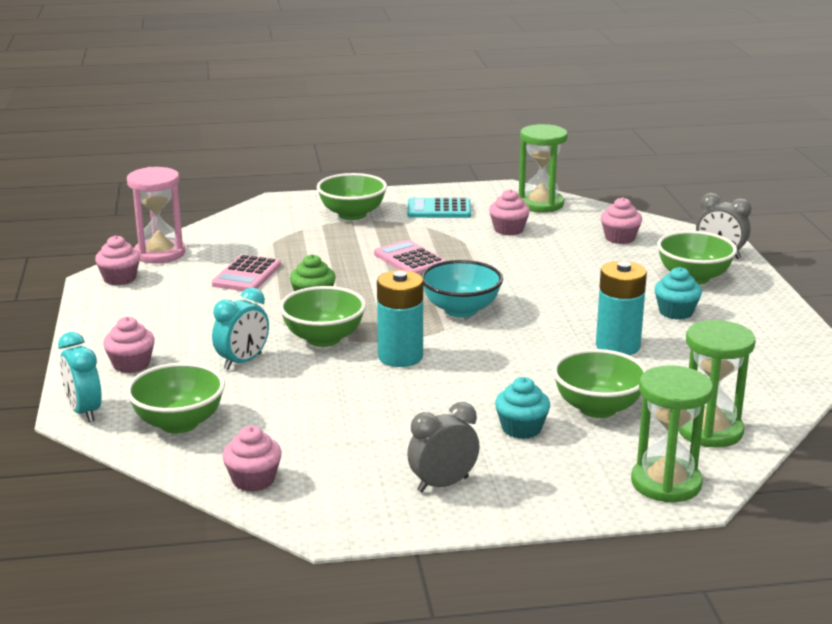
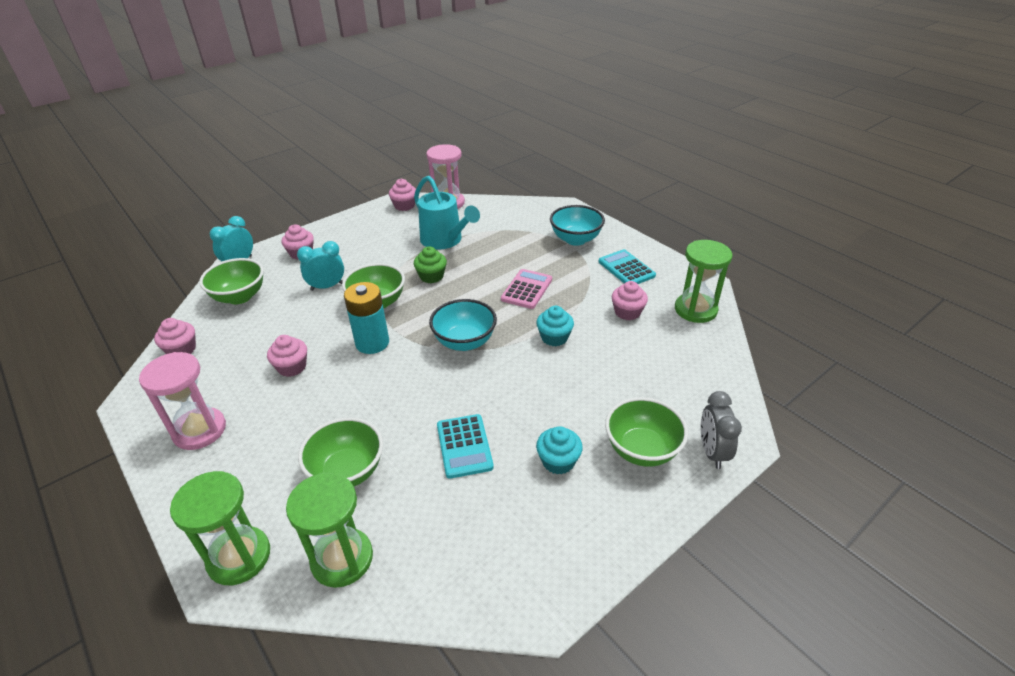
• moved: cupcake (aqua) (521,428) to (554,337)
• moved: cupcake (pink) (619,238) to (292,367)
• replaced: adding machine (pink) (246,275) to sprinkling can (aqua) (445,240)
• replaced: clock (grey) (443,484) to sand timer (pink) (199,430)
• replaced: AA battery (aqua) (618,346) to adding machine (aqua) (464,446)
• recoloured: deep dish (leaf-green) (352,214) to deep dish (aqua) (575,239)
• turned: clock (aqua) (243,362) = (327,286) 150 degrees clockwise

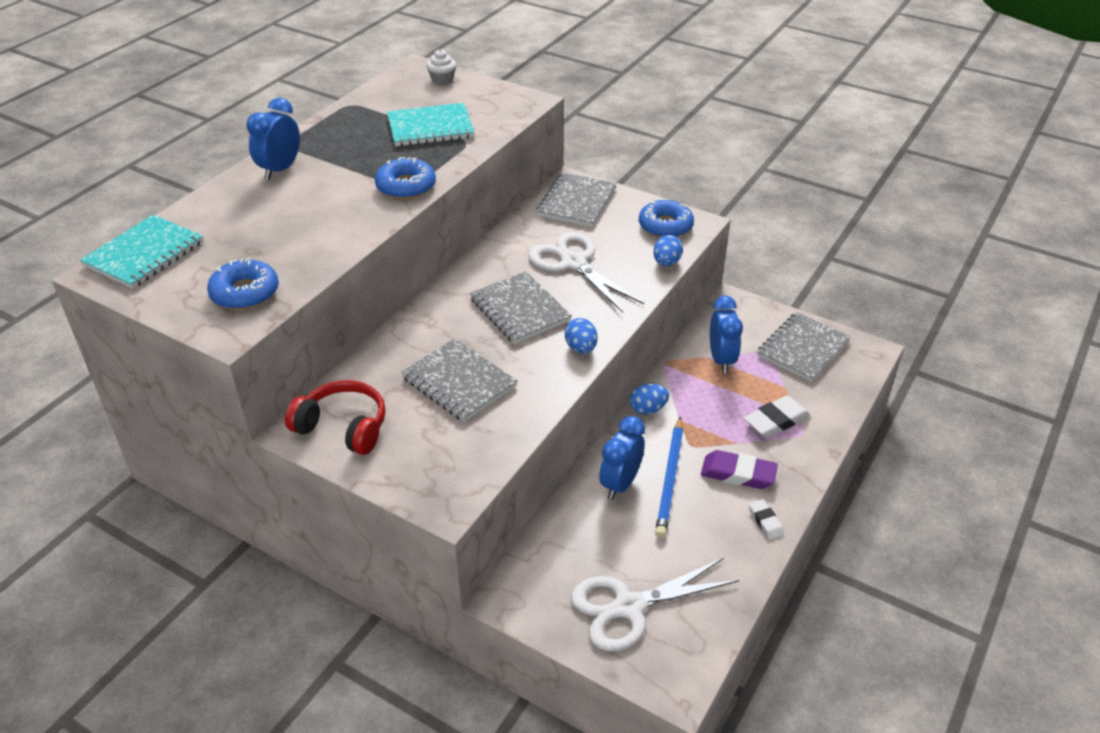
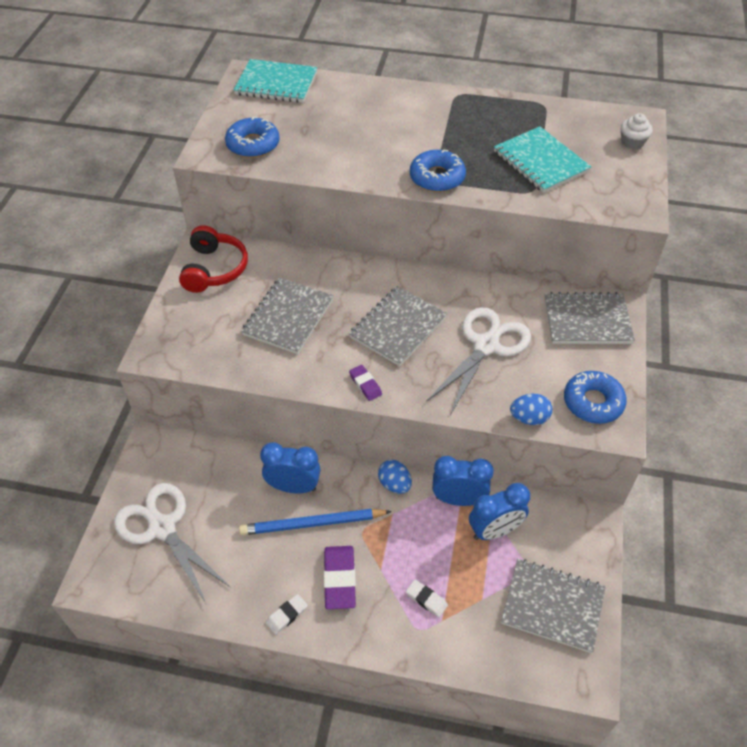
• moved: clock (blue) (280,169) to (458,499)
• replaced: egg shape (blue) (581,348) to gum eraser (royal purple) (365,384)
• resized: gum eraser (white) (776,421) = (426,599) x0.57

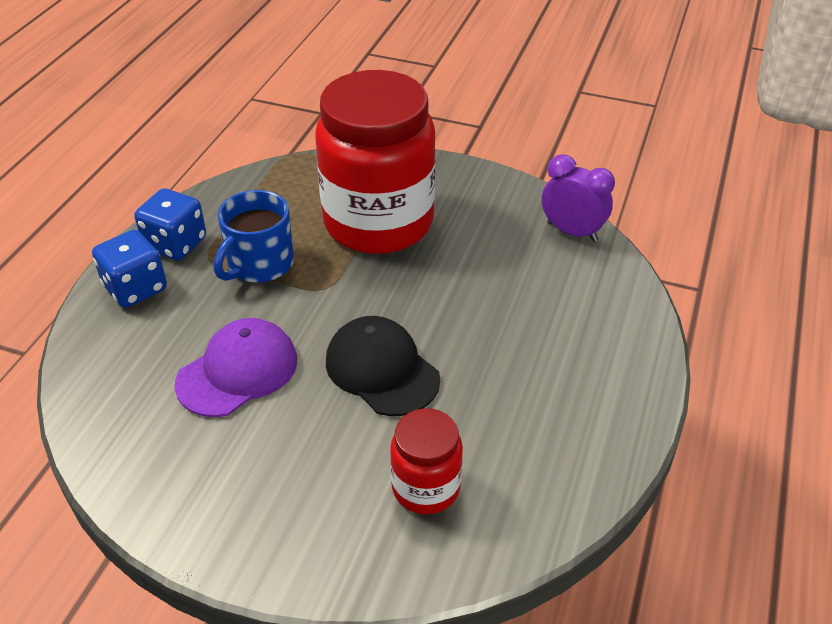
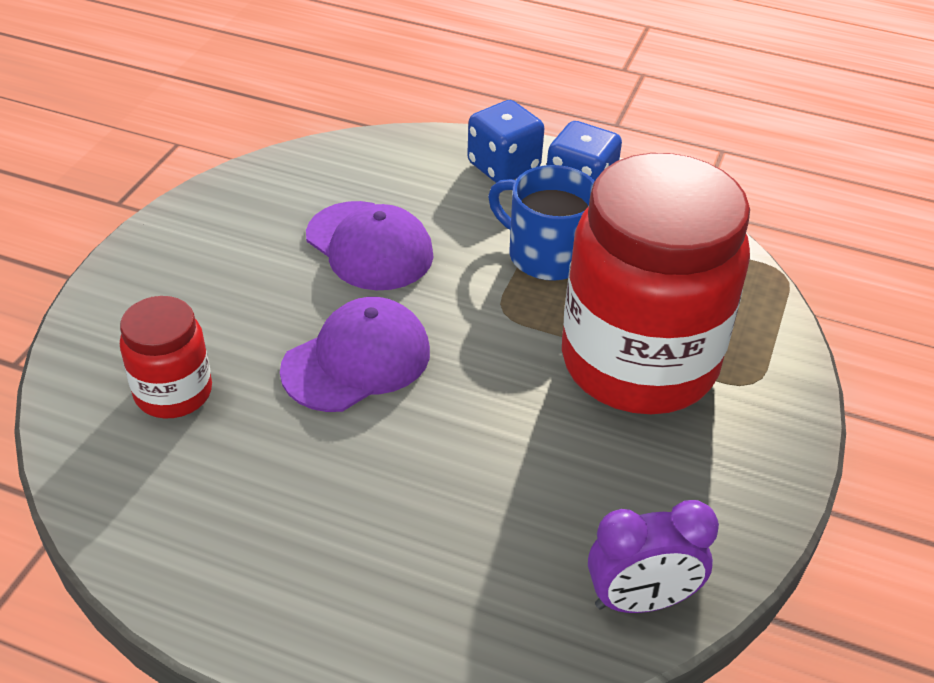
• recoloured: peaked cap (jet-black) (382,369) to peaked cap (royal purple) (357,360)
• turned: clock (royal purple) (572,232) = (640,600) 45 degrees clockwise

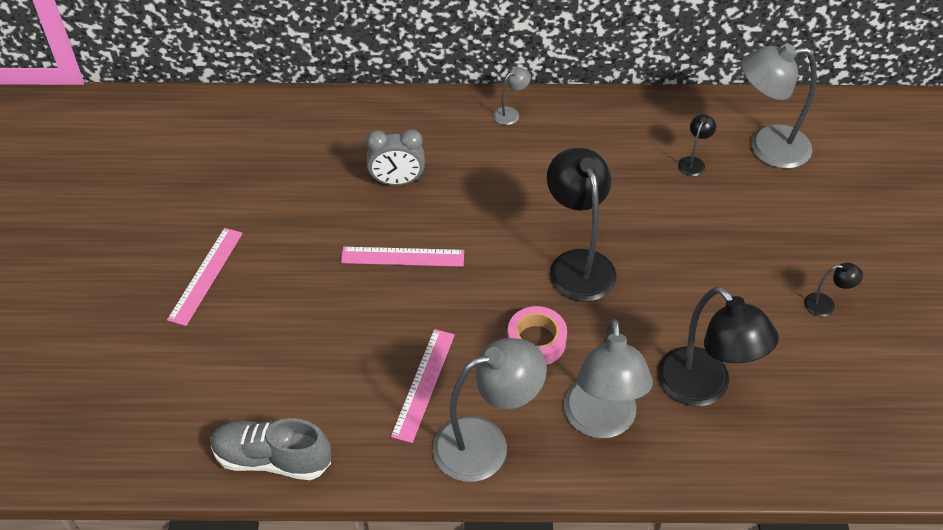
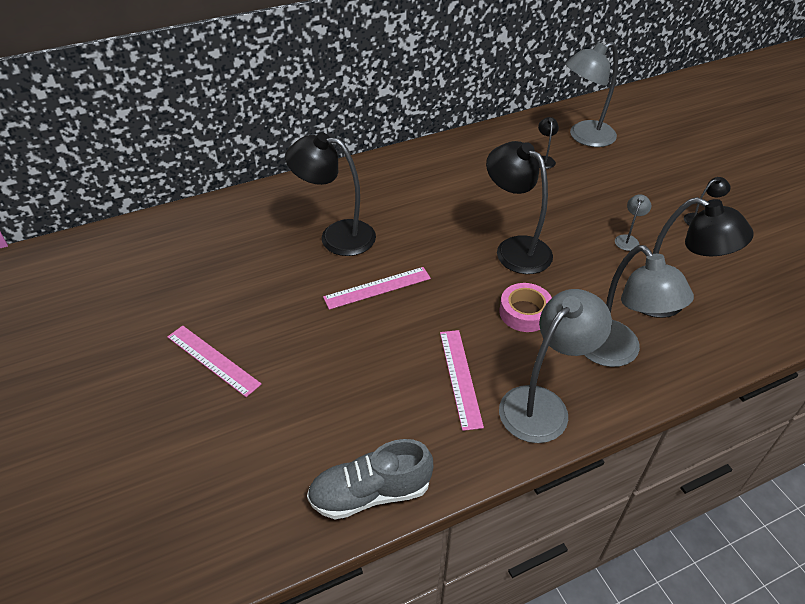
• moved: lamp (grey) (510,113) to (628,239)
• replaced: clock (grey) (397,181) to lamp (jet-black) (336,236)
• turned: straightedge (pink) (206,275) = (213,360) 45 degrees counterclockwise

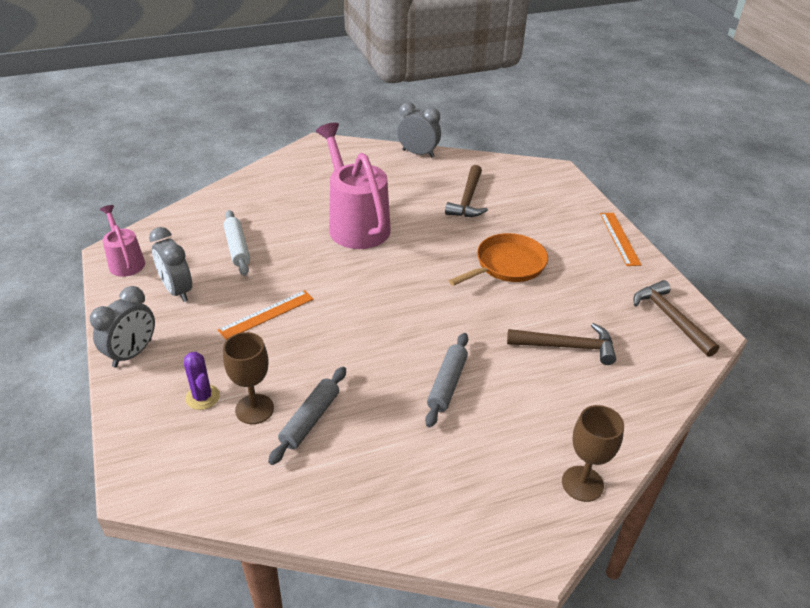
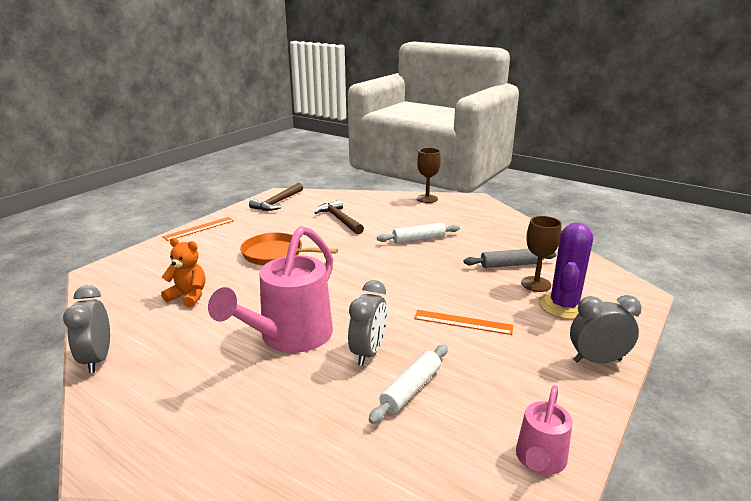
• moved: clock (grey) (177,291) to (368,352)
• replaced: hammer (russet) (468,199) to stuffed bear (orange) (188,296)
• recoloured: pastry roller (grey) (447,384) to pastry roller (white) (418,239)
• resized: saguaro cactus (royal purple) (202,397) = (563,306) x1.78

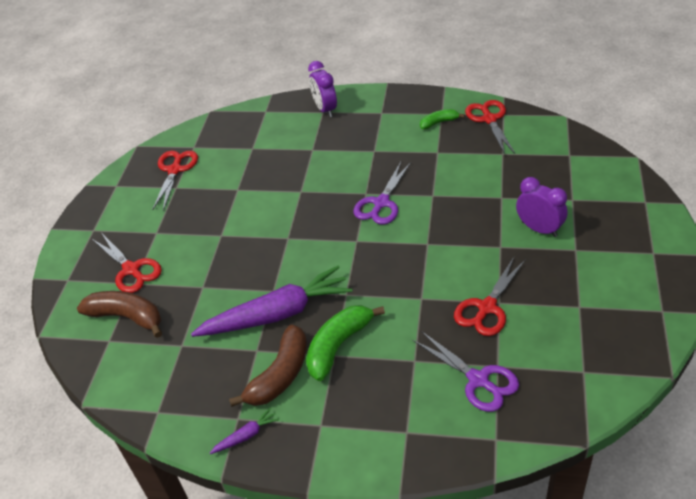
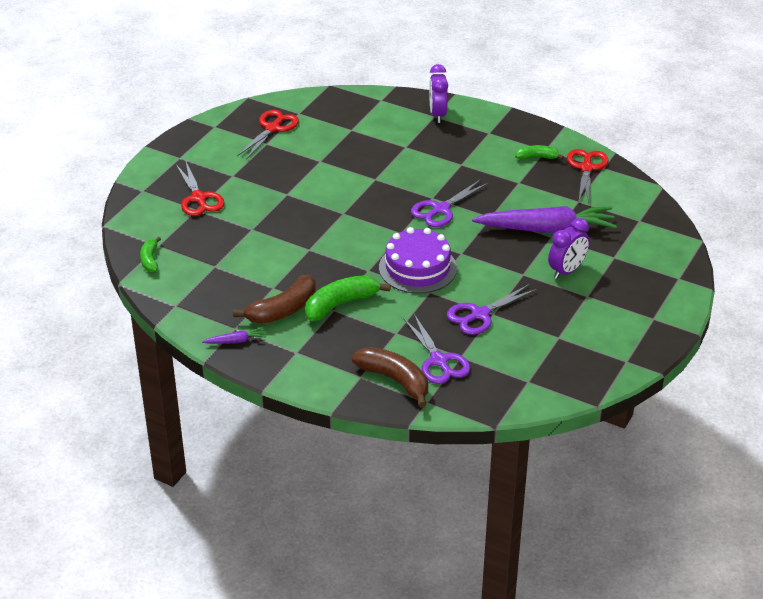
• added: toy banana (leaf-green) (150,260)
• added: gateau (royal purple) (417,268)
• moved: toy banana (russet) (127,317) to (395,380)
• moved: carrot (royal purple) (277,314) to (546,229)
• recoloured: shears (scarlet) (486,308) to shears (royal purple) (480,314)
• turned: clock (royal purple) (539,229) = (567,271) 75 degrees clockwise

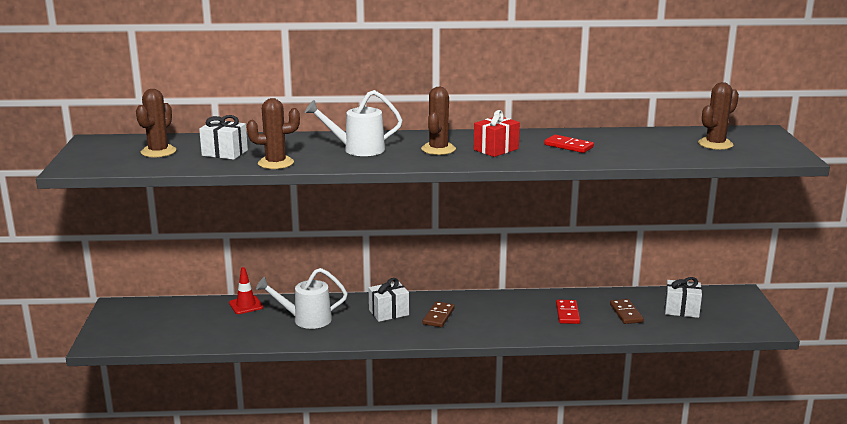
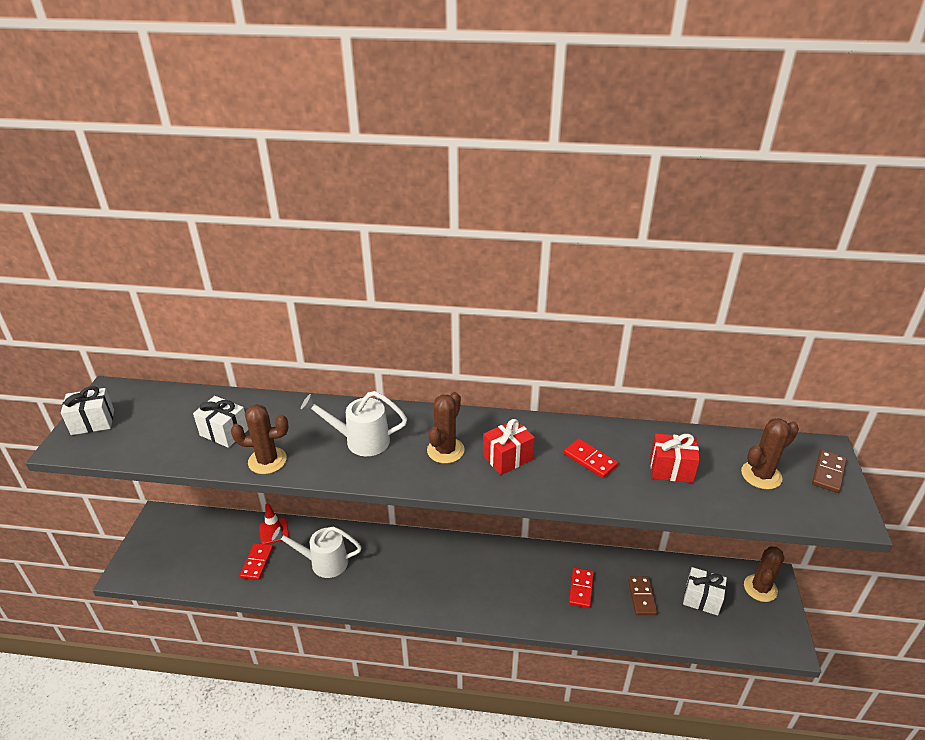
• added: domino piece (scarlet) (257,562)
• added: gift (scarlet) (671,469)
• moved: saguaro cactus (russet) (158,152) to (760,588)
• moved: gift (white) (389,312) to (93,422)
• moved: domino piece (russet) (438,316) to (828,473)

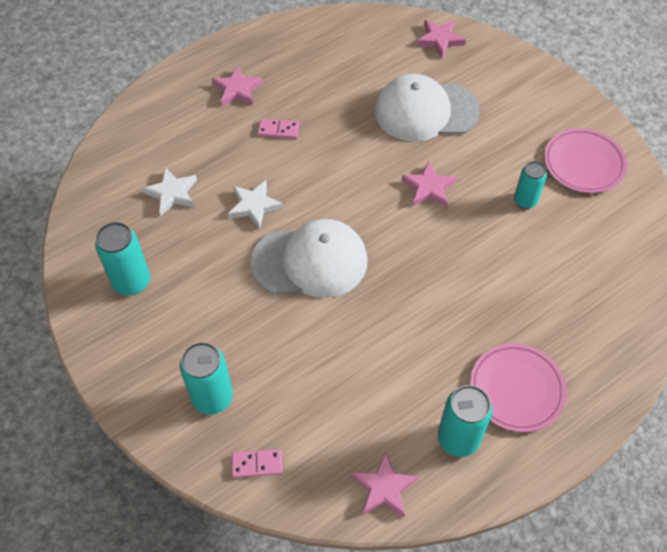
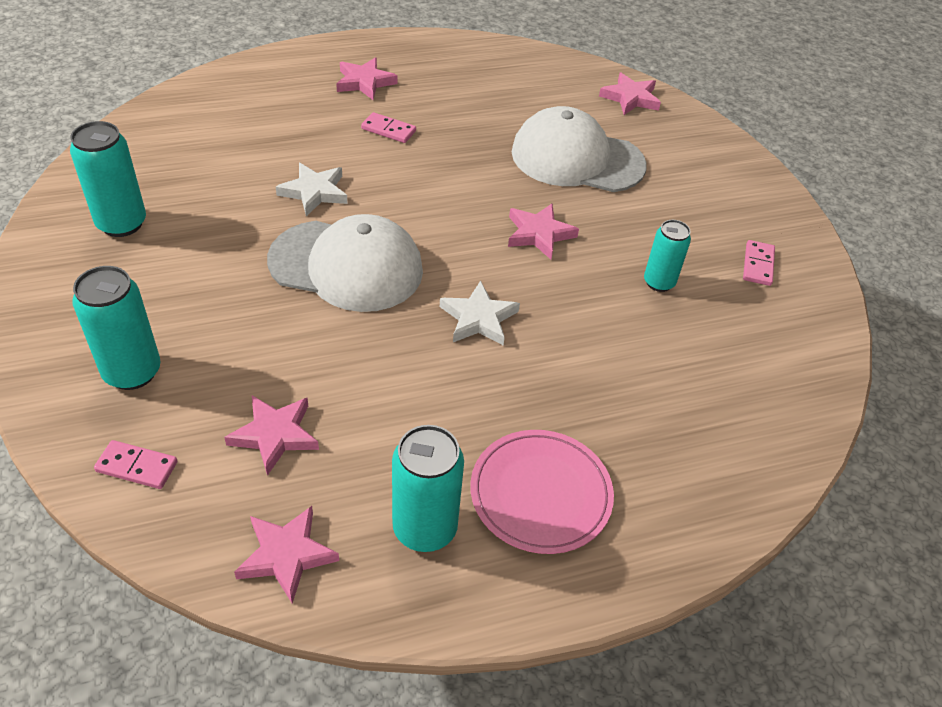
• added: five-pointed star (pink) (275,435)
• moved: five-pointed star (white) (172,193) to (478,318)
• replaced: flat dish (pink) (583,163) to domino piece (pink) (758,265)

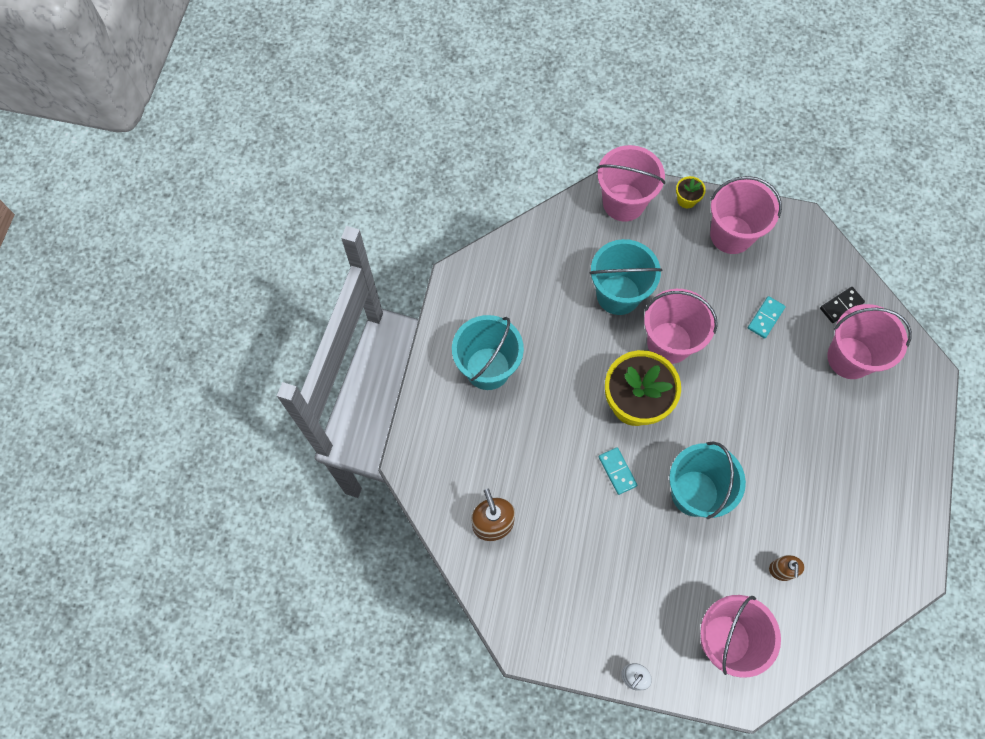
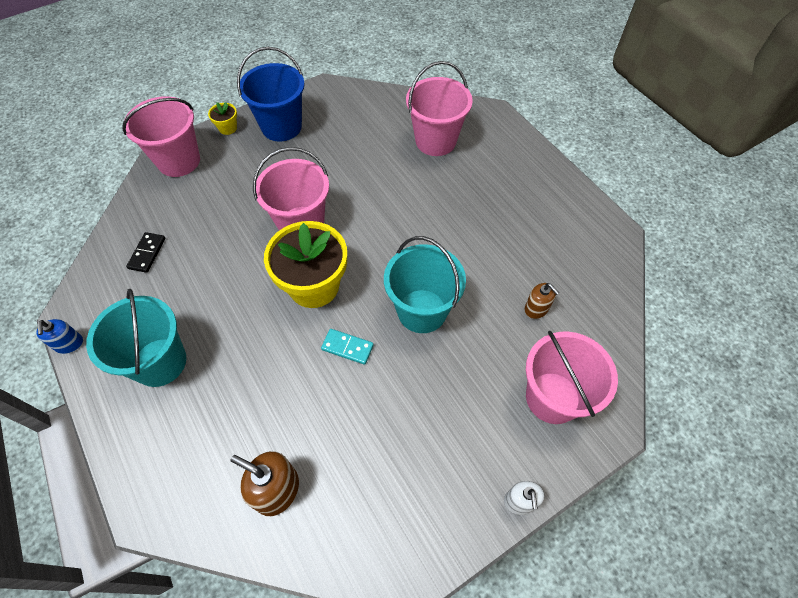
• removed: bucket (aqua) (618,294)
• removed: domino piece (aqua) (765,318)
• added: soap dispenser (blue) (69,344)
• moved: domino piece (jet-black) (841,306) to (147,253)
• recoloured: bucket (pink) (731,234) to bucket (blue) (281,127)

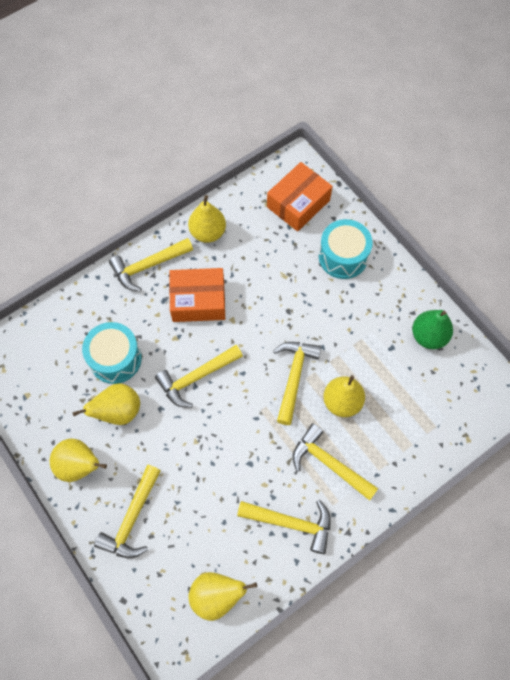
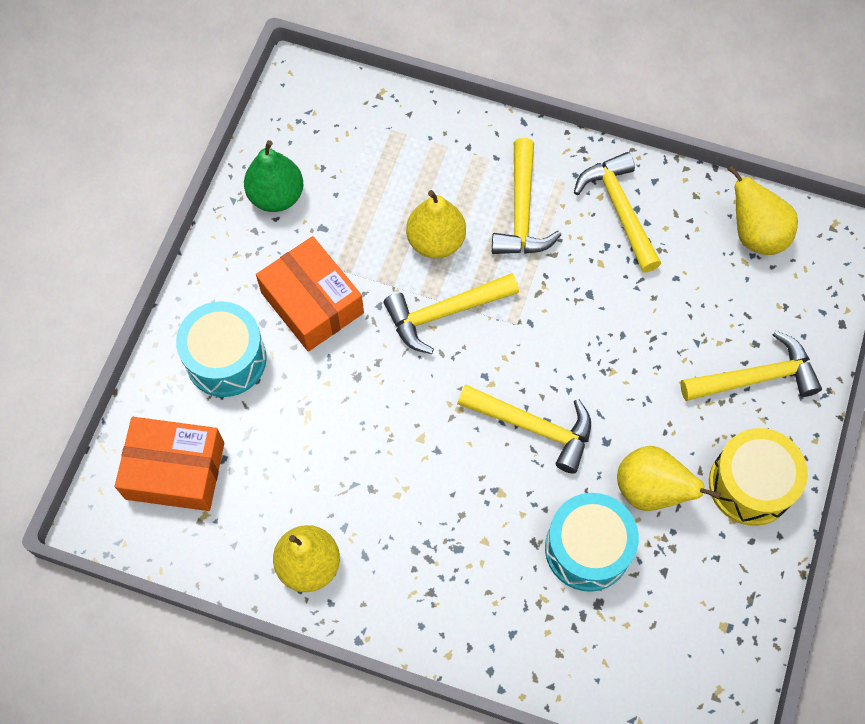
• removed: hammer (yellow) (148,266)
• moved: parcel (orange) (198,301) to (312,303)
• replaced: pear fruit (yellow) (79,466) to snare drum (yellow) (750,484)

